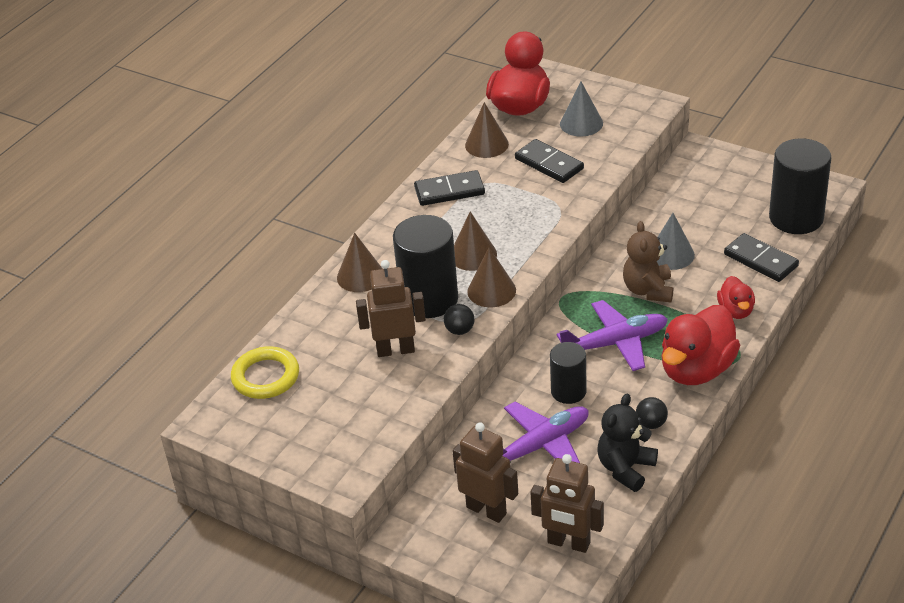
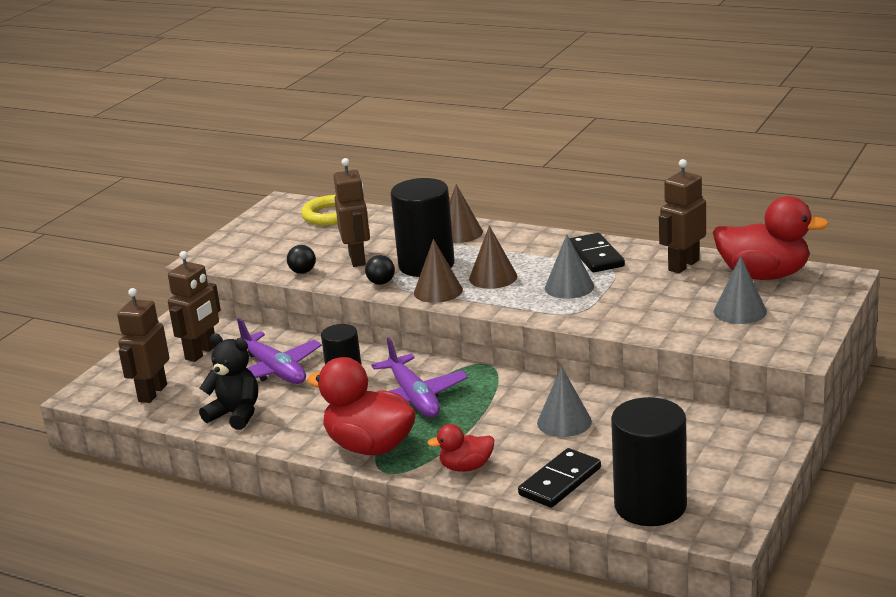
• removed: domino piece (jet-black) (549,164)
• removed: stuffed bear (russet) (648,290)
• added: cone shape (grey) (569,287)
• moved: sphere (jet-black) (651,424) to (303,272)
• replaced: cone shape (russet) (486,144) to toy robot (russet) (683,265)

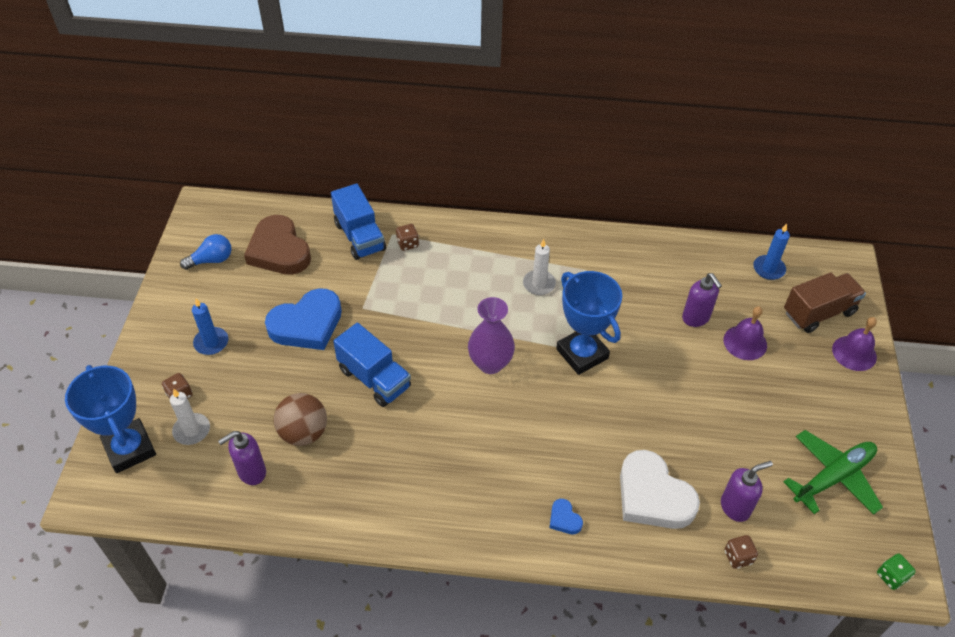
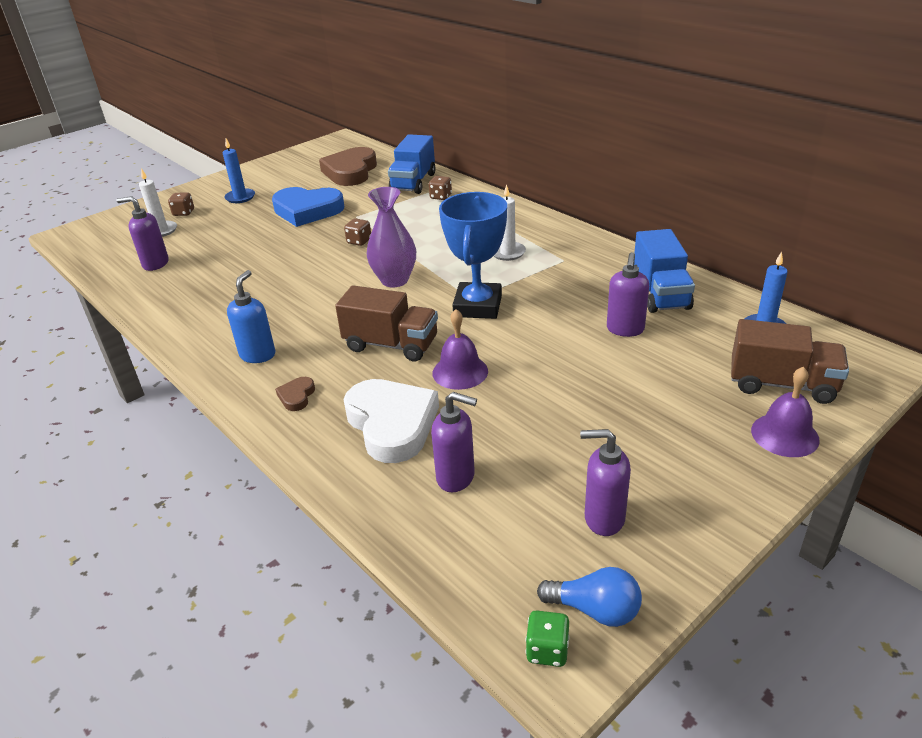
• removed: trophy (blue) (130,449)
• removed: sphere (russet) (304,433)
• added: soap dispenser (blue) (258,355)
• added: truck (russet) (391,344)
• moved: light bulb (blue) (211,260) to (595,610)
• moved: truck (blue) (374,378) to (660,293)
• moved: hand bell (royal purple) (745,342) to (460,372)
• moved: dice (russet) (738,557) to (359,241)
• replaced: aeroplane (leaf-green) (833,477) to soap dispenser (royal purple) (603,518)
• recoloured: heart (blue) (564,519) to heart (russet) (296,396)
• turned: heart (white) (653,496) = (392,424) 150 degrees clockwise

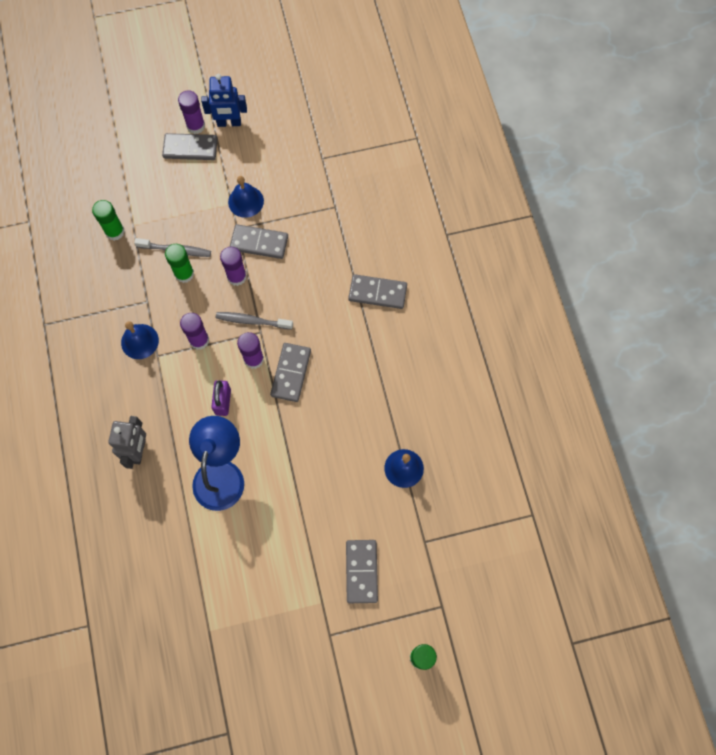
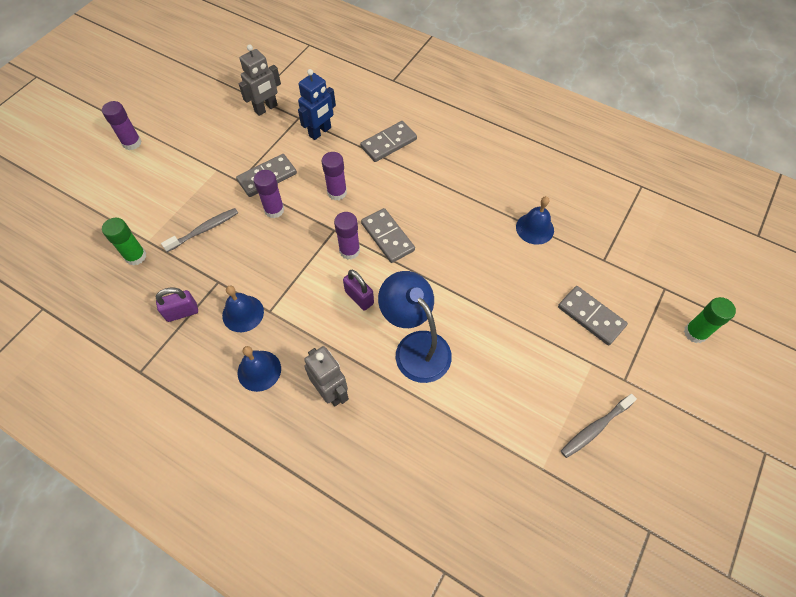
• removed: domino piece (grey) (190,148)
• removed: glue stick (leaf-green) (184,274)
• added: lock (royal purple) (182,312)
• added: toy robot (grey) (266,108)
• moved: glue stick (royal purple) (199,340) to (337,192)
• moved: toy robot (blue) (229,123) to (320,132)
• moved: dental brush (grey) (252,321) to (595,428)
• moved: hand bell (blue) (246,201) to (259,370)

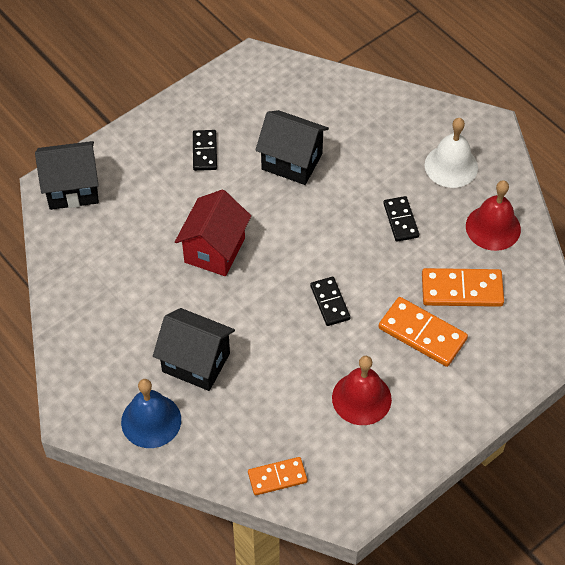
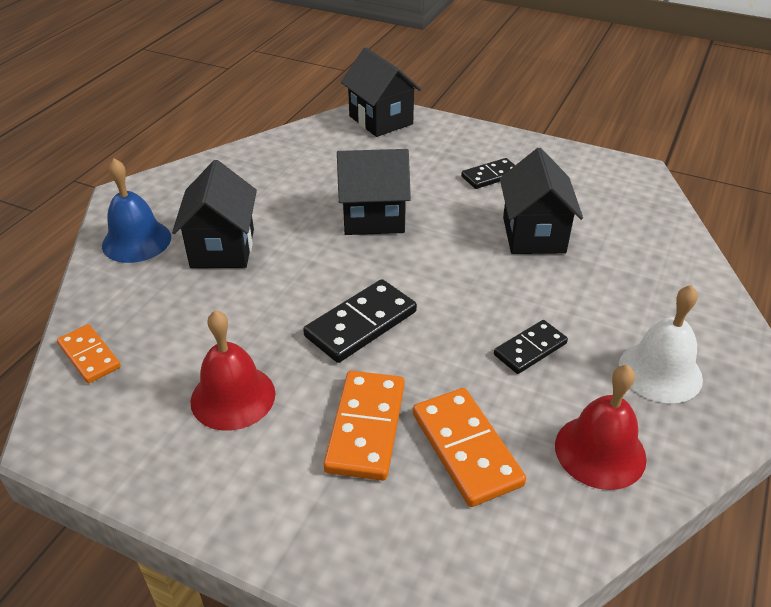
• recoloured: toy house (scarlet) (214,250) to toy house (jet-black) (373,218)
• resized: domino piece (jet-black) (330,302) = (361,324) x1.57

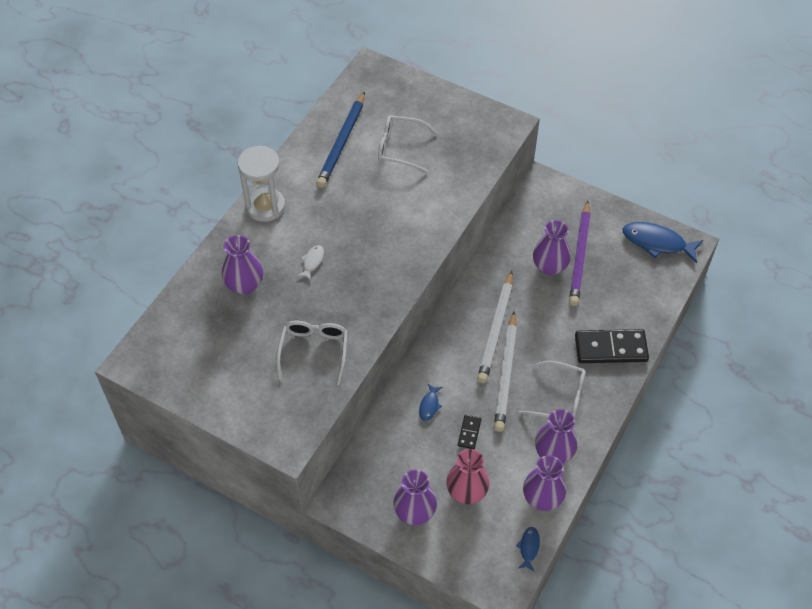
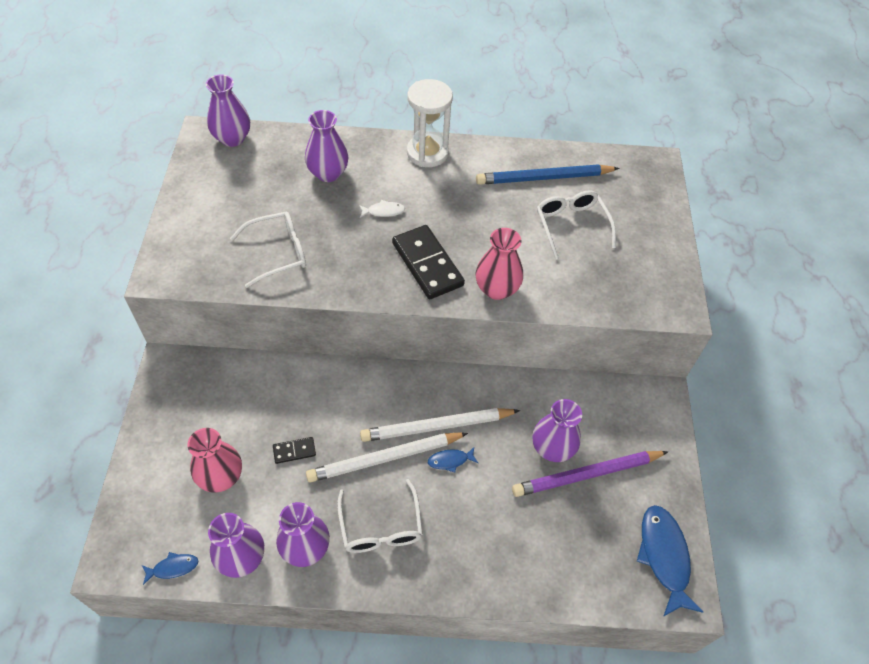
• added: flower vase (pink) (496,289)
• moved: flower vase (royal purple) (415,512) to (232,138)
• moved: fish figure (blue) (429,405) to (450,460)
• moved: domino piece (jet-black) (610,348) to (427,264)

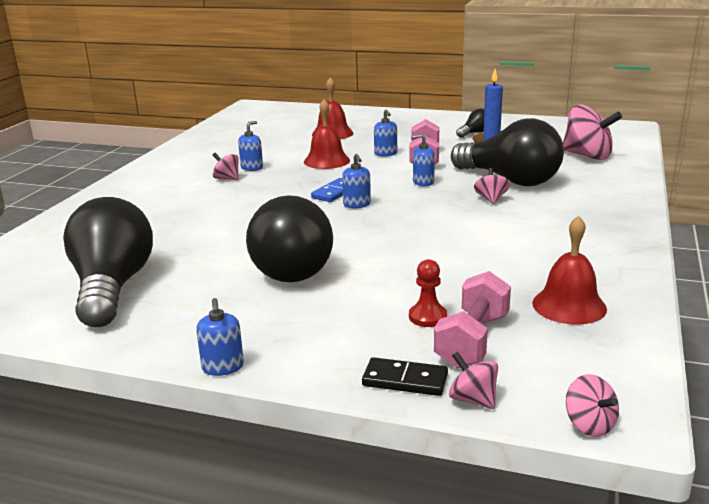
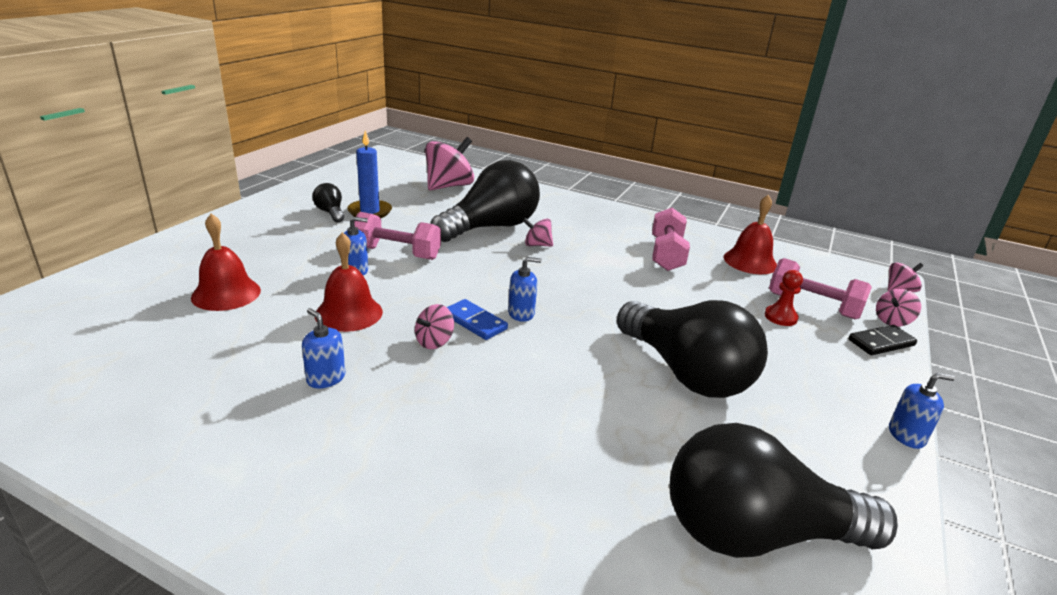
• removed: soap dispenser (blue) (423,182)
• added: free weight (pink) (666,254)
• moved: spinning top (pink) (227,178) to (434,342)
• turned: light bulb (jet-black) (294,266) = (686,373) 45 degrees clockwise
• turned: domino piece (jet-black) (405,380) = (881,343) 45 degrees clockwise

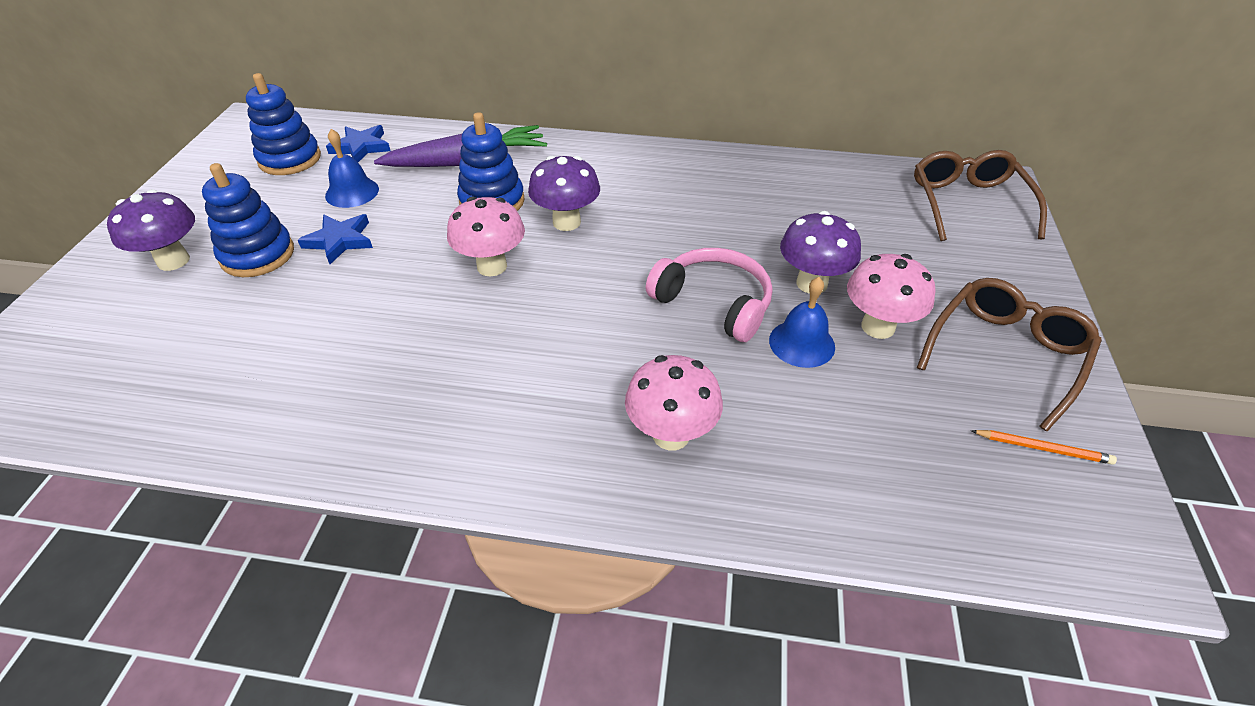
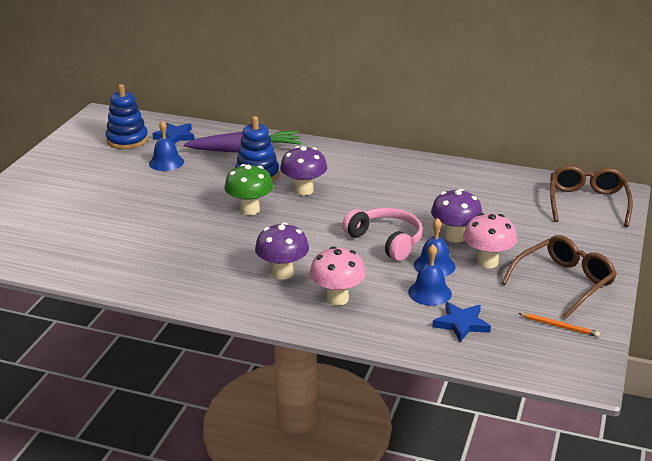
• removed: stacking toy (blue) (257,255)
• added: hand bell (blue) (429,292)
• moved: toadstool (royal purple) (173,261) to (282,273)
• moved: five-pointed star (blue) (339,240) to (461,324)
• recoloured: toadstool (pink) (492,266) to toadstool (leaf-green) (250,210)

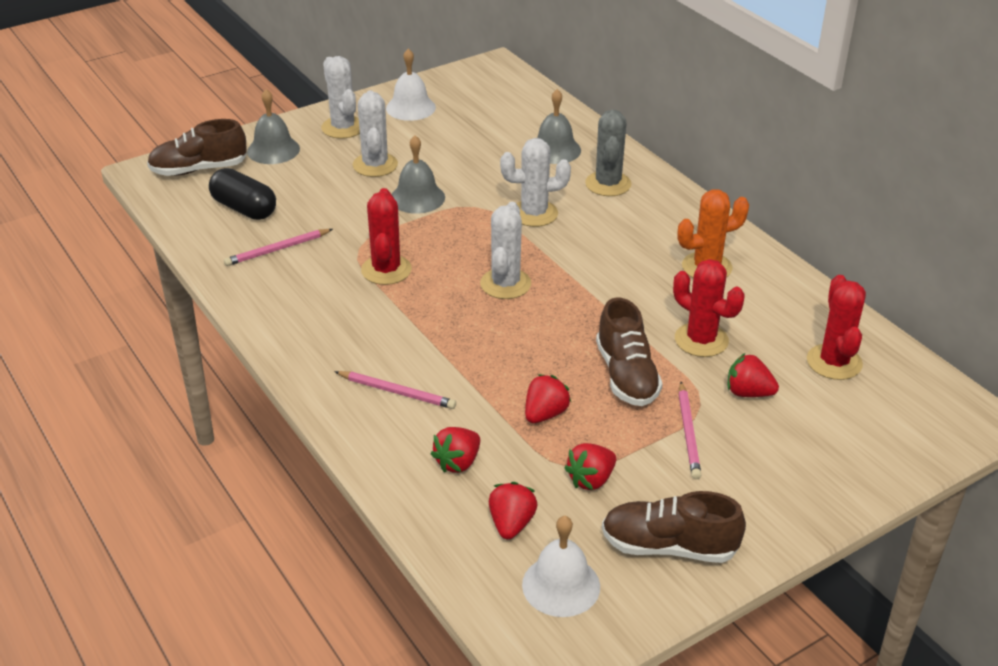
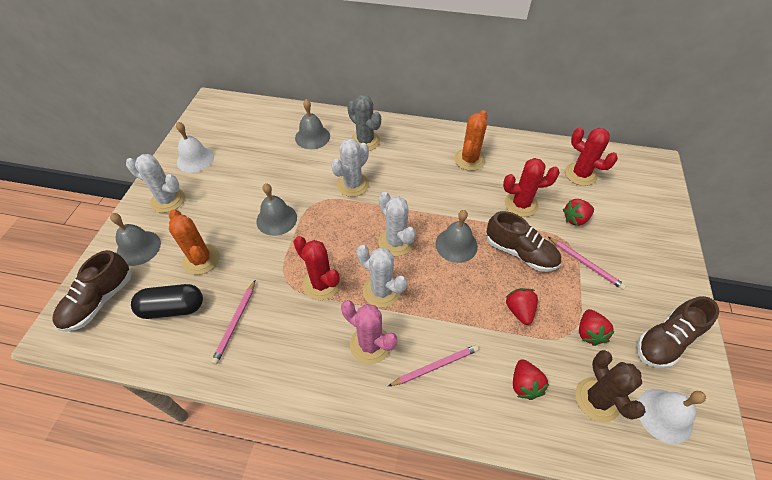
• added: saguaro cactus (orange) (201,259)
• added: saguaro cactus (pink) (370,344)
• added: hand bell (grey) (456,245)
• moved: saguaro cactus (white) (375,165) to (381,291)
• replaced: strawberry (scarlet) (511,524) to saguaro cactus (russet) (597,399)

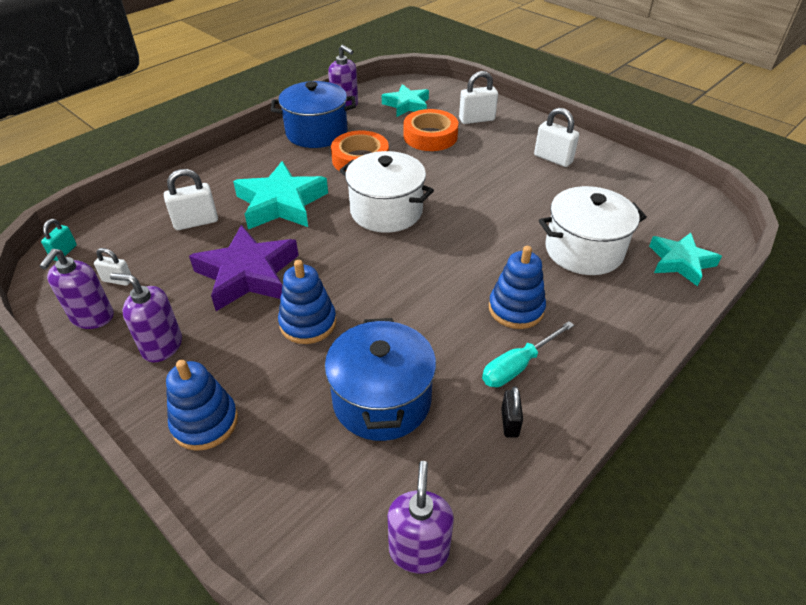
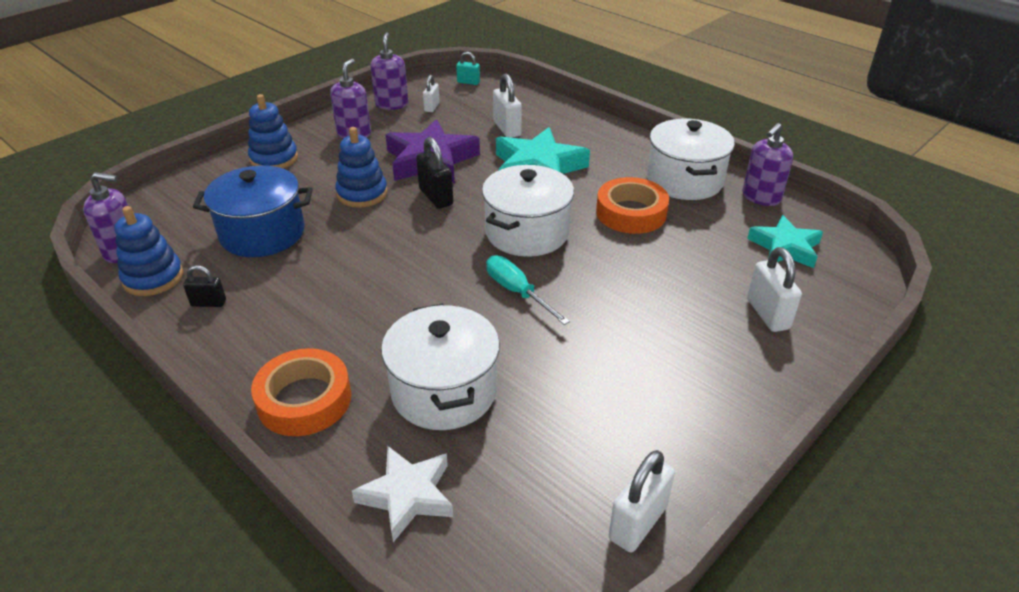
• added: lock (jet-black) (436,197)
• moved: sticky tape (orange) (430,136) to (304,399)
• moved: flat screwdriver (aqua) (518,366) to (517,292)
• moved: stacking toy (blue) (516,309) to (153,278)
• moved: lock (white) (553,159) to (637,523)
• recoloured: pot (blue) (316,132) to pot (white) (684,180)
• recoloured: five-pointed star (aqua) (680,262) to five-pointed star (white) (407,496)
• turned: soap dispenser (royal purple) (92,317) = (392,104) 75 degrees clockwise

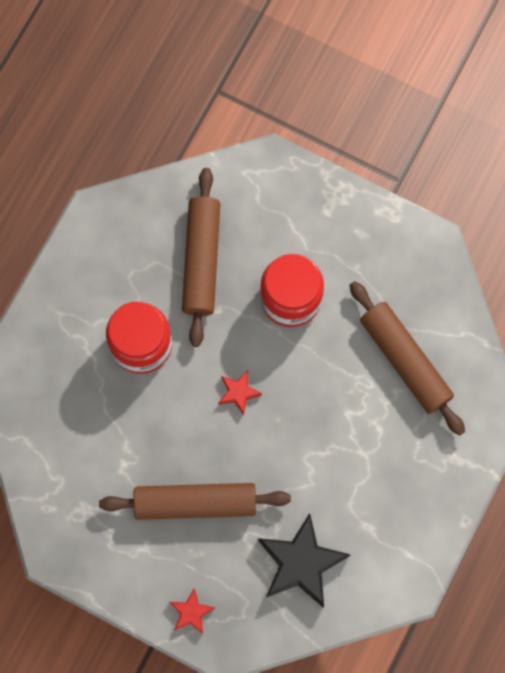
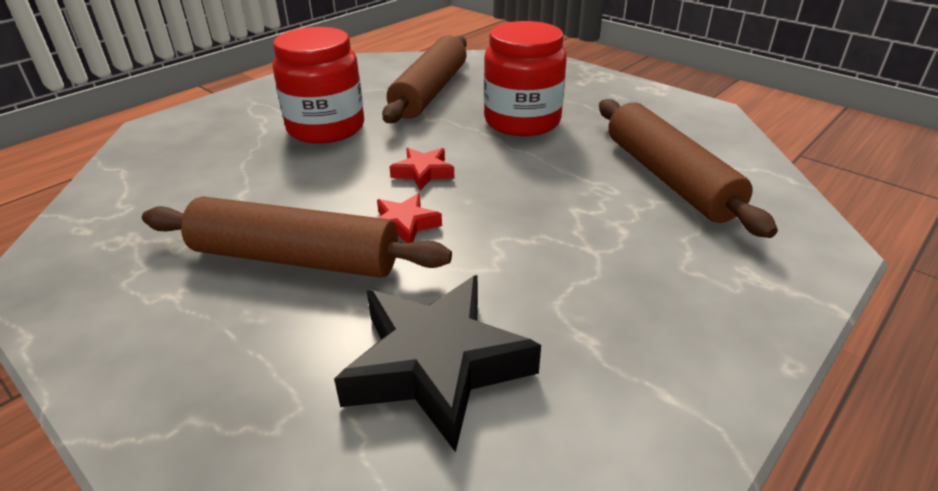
• moved: five-pointed star (scarlet) (191,612) to (404,225)

